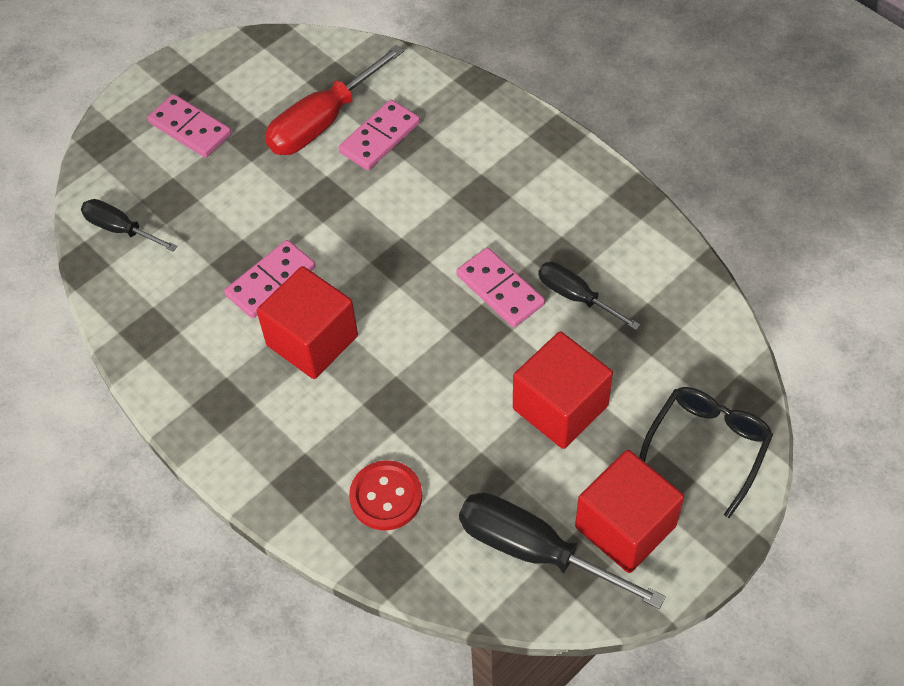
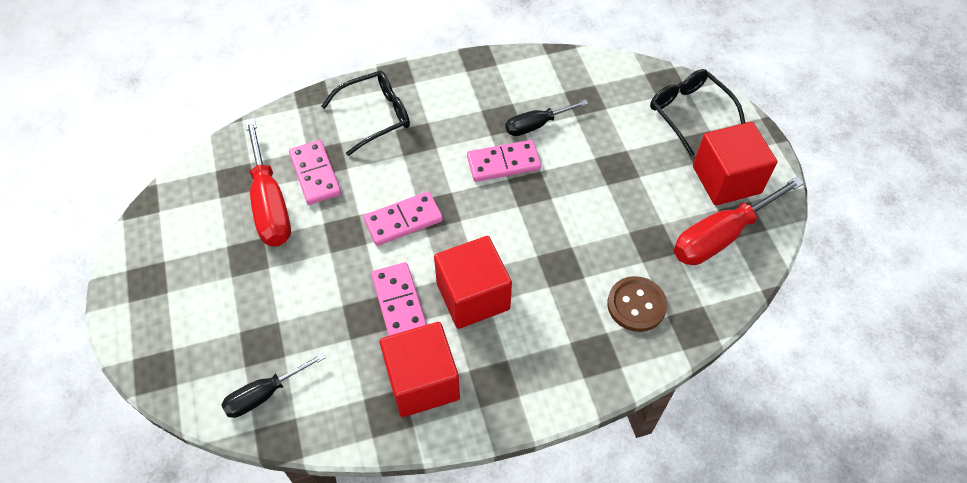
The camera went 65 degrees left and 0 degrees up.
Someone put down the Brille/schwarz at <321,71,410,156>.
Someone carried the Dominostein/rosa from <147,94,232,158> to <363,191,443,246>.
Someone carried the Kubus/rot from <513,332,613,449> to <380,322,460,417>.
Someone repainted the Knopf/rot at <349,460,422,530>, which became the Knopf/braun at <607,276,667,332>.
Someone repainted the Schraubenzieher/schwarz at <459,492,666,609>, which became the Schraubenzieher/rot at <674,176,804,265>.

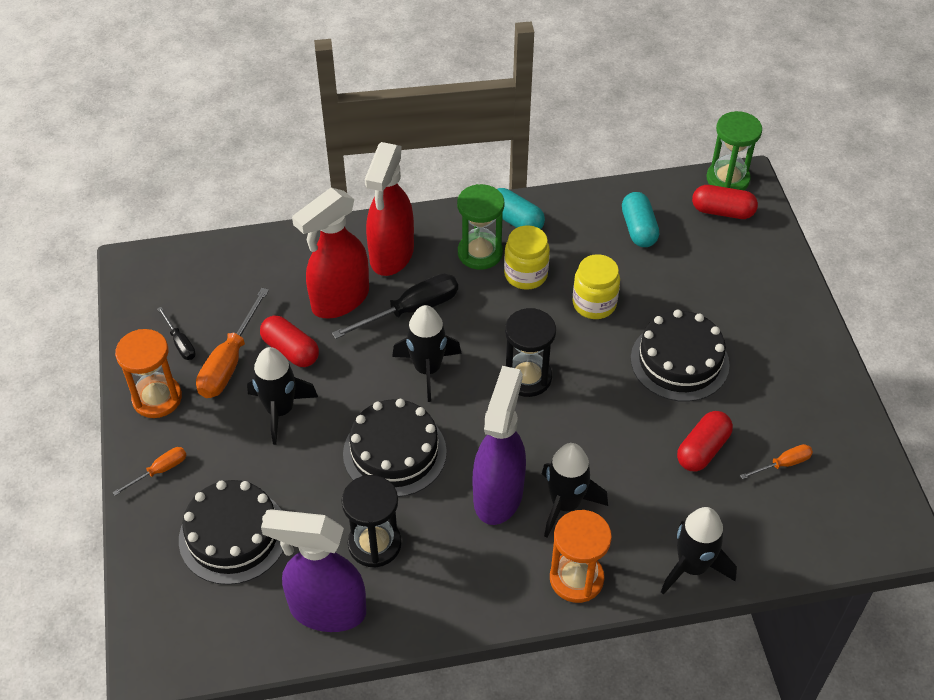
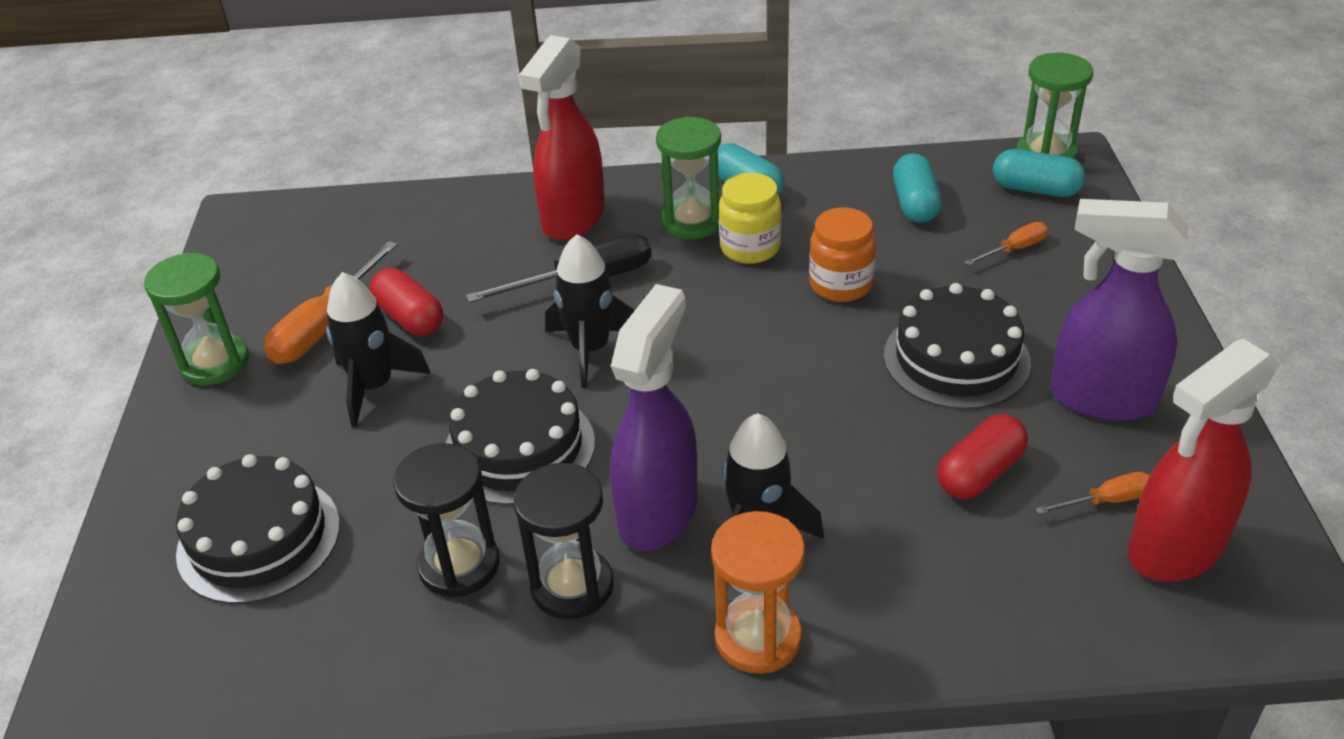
The camera went 10 degrees right and 10 degrees down.
Someone took away the Schraubenzieher/schwarz at <157,307,196,360>.
Someone took away the Rakete/schwarz at <661,507,737,595>.
Someone carried the Schraubenzieher/orange from <112,447,186,496> to <965,222,1048,265>.
Someone carried the Sprühflasche/lila from <261,509,366,632> to <1050,199,1188,421>.
Someone carried the Sprühflasche/rot from <292,188,369,318> to <1128,338,1280,582>.
Someone carried the Sanduhr/schwarz from <505,308,556,397> to <514,463,614,619>.
Someone repainted the Sanduhr/orange at <115,329,182,418>, which became the Sanduhr/grün at <144,253,249,386>.
Someone repainted the Einmachglas/gelb at <572,254,620,319>, which became the Einmachglas/orange at <809,207,876,302>.
Someone repainted the Kapsel/rot at <692,185,758,219>, which became the Kapsel/türkis at <993,149,1085,197>.

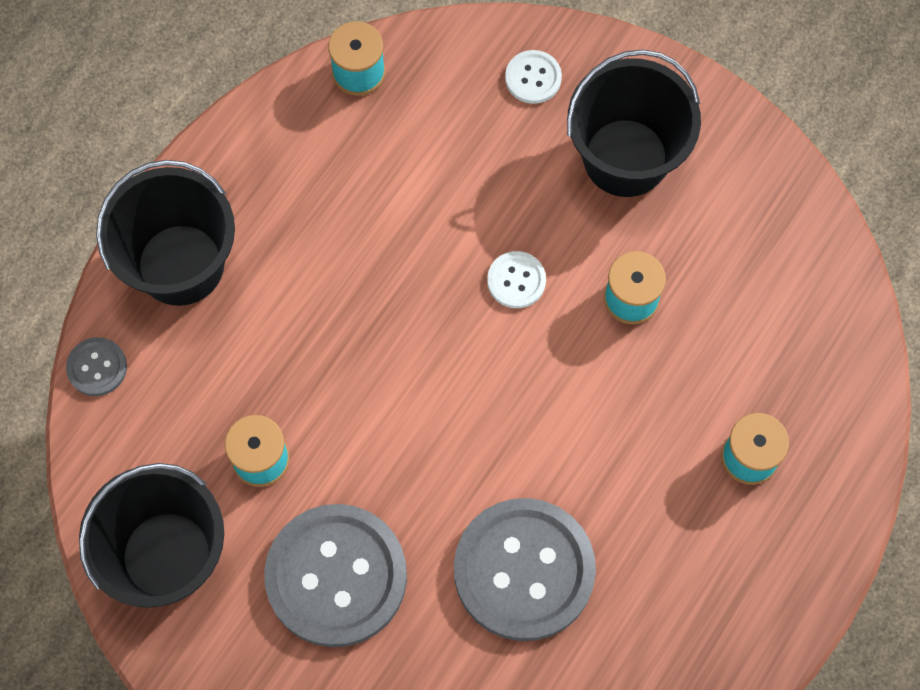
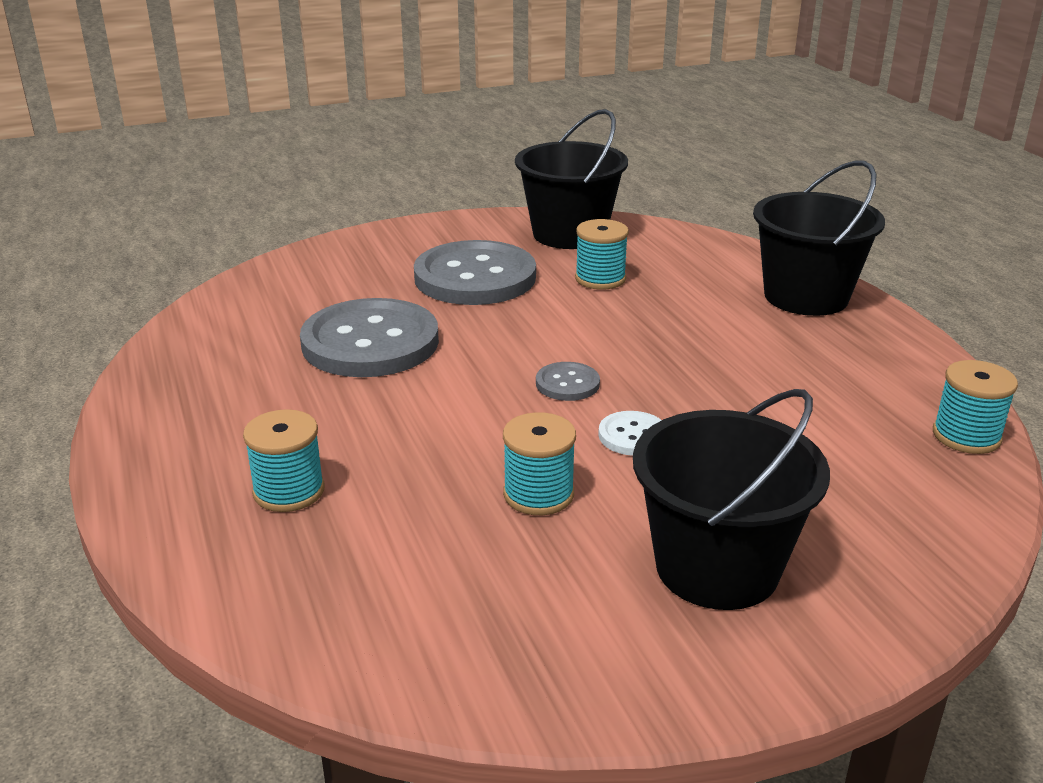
The camera went 125 degrees right and 40 degrees down.
Someone took away the Knopf/weiß at <505,50,562,104>.
Someone carried the Knopf/grau from <66,337,127,396> to <536,362,600,401>.

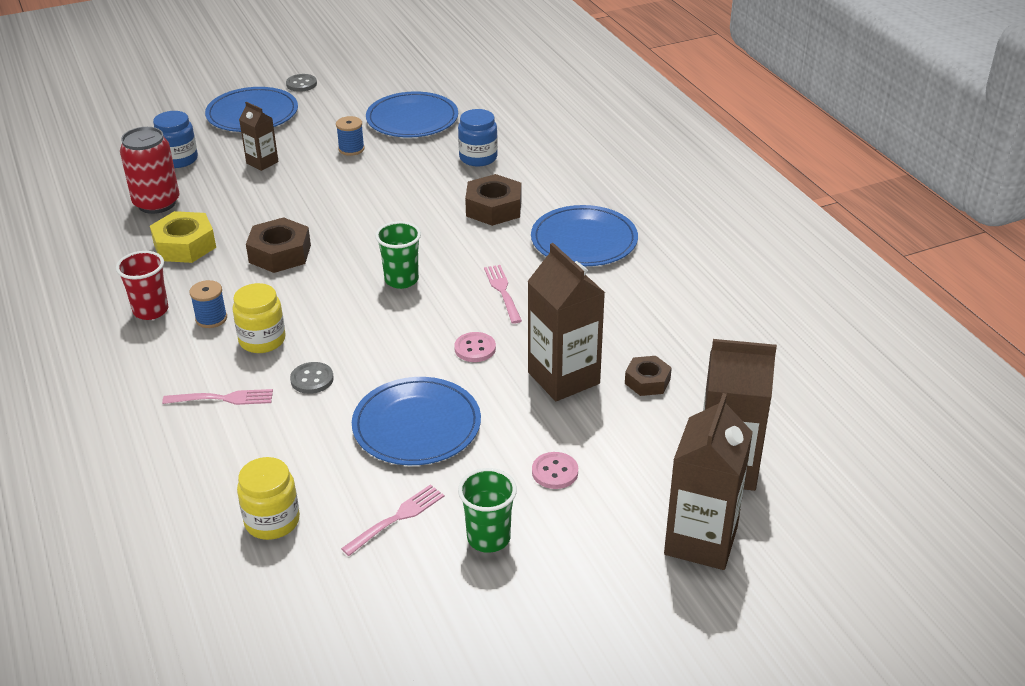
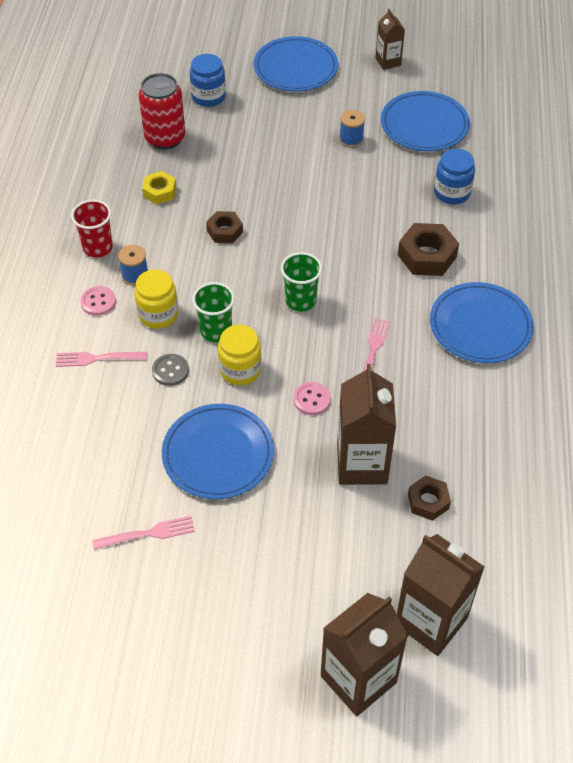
The camera went 30 degrees right and 15 degrees up.
Someone took away the Knopf/grau at <286,74,317,92>.
Someone carried the Einmachglas/gelb from <237,457,300,540> to <218,325,262,385>.
Someone carried the Getränkekarton/braun from <239,102,279,171> to <376,9,405,70>.
Someone carried the Becher/grün from <458,468,517,553> to <192,282,235,342>.
Someone carried the Knopf/rosa from <532,452,578,489> to <80,286,116,316>.
Someone rotated the Gabel/rosa at <162,389,273,405> by 150 degrees clockwise.
Someone scaled the Sechskantmutter/gelb at <150,211,216,263> by 0.63.
Someone scaled the Sechskantmutter/braun at <246,217,311,273> by 0.63.

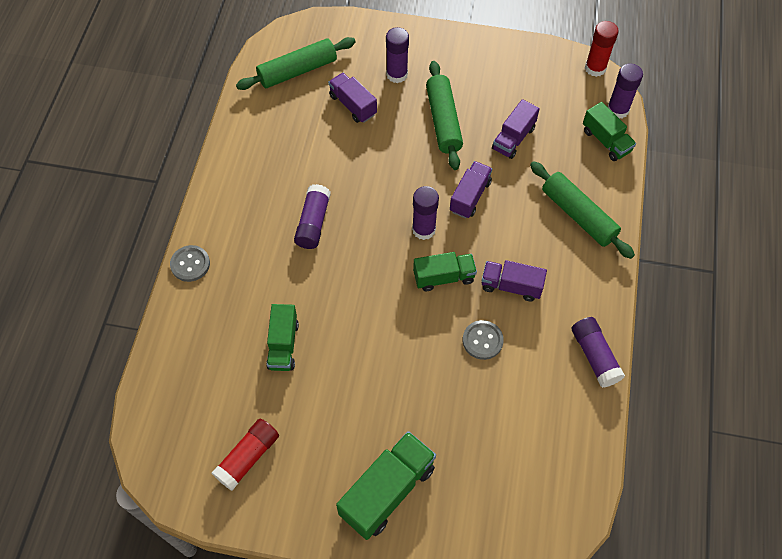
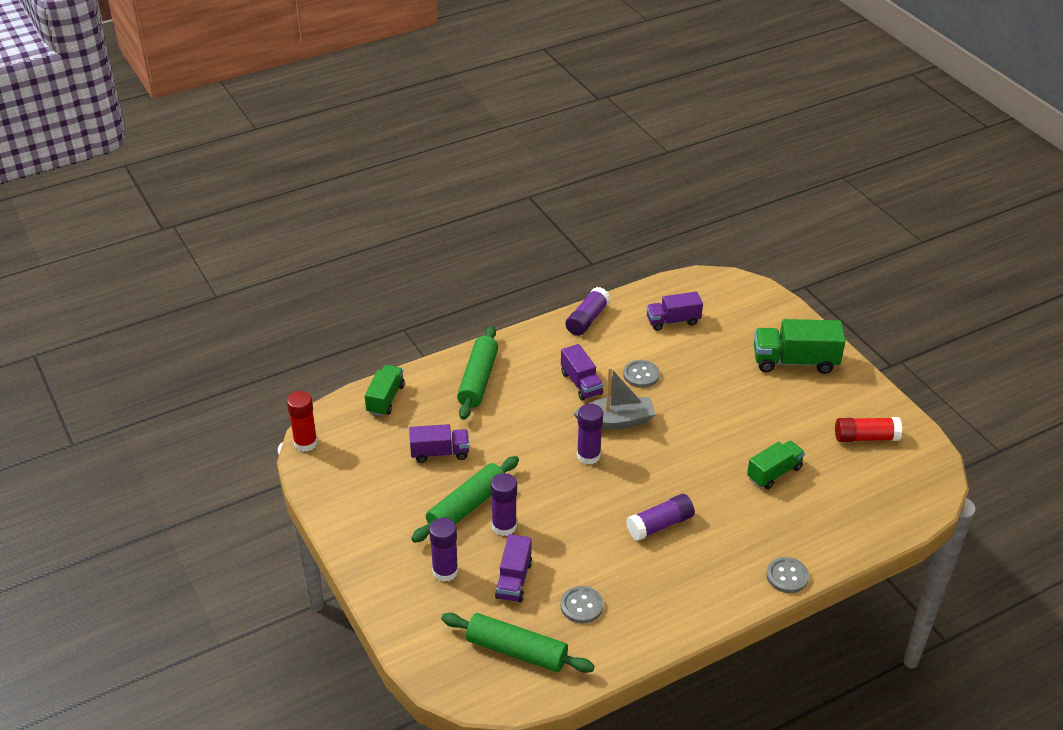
The camera went 130 degrees left and 20 degrees down.
Someone put down the Knopf/grau at <561,586,603,624>.
Someone carried the Lastwagen/lila from <450,161,492,218> to <646,291,703,331>.
Someone carried the Klebestift/lila from <608,63,643,119> to <491,473,517,536>.
Someone swapped the Lastwagen/grün at <413,252,477,291> for the Boot/grau at <574,367,656,430>.

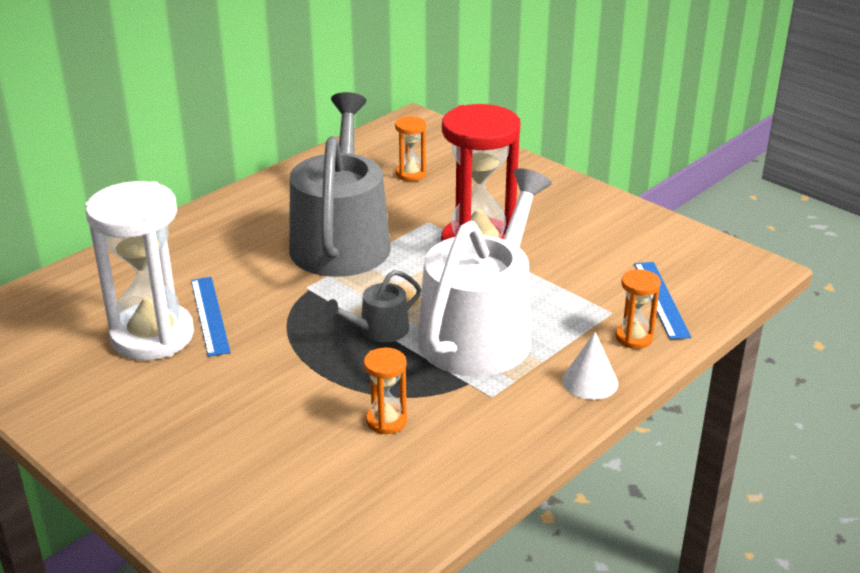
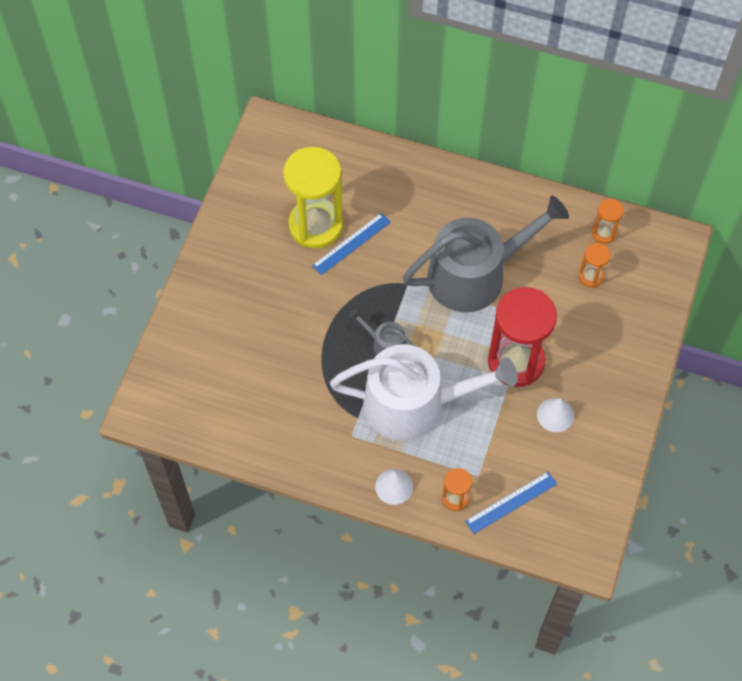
The camera went 65 degrees right and 30 degrees up.
Someone put down the Kegel/weiß at <537,398,574,432>.
Someone carried the Sanduhr/orange from <364,347,407,434> to <592,199,624,244>.
Someone repainted the Sanduhr/weiß at <85,181,194,360>, which became the Sanduhr/gelb at <283,147,343,249>.

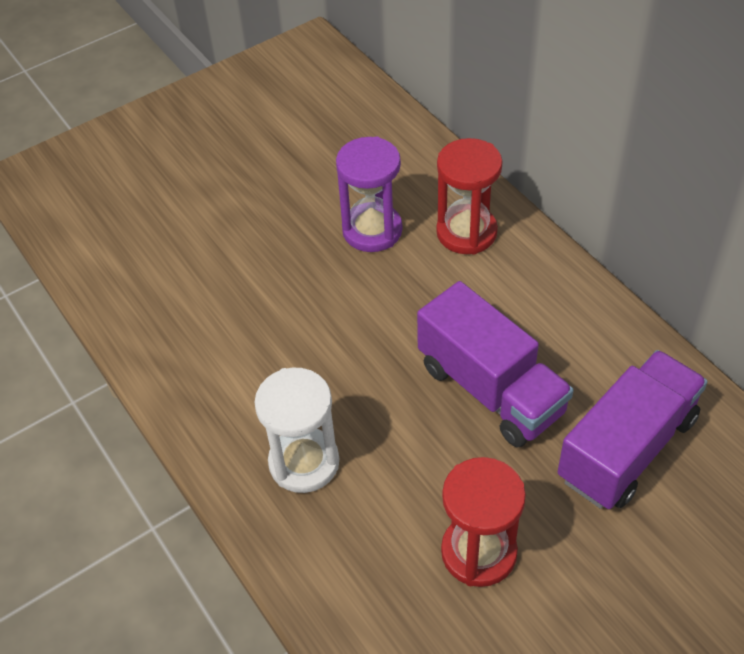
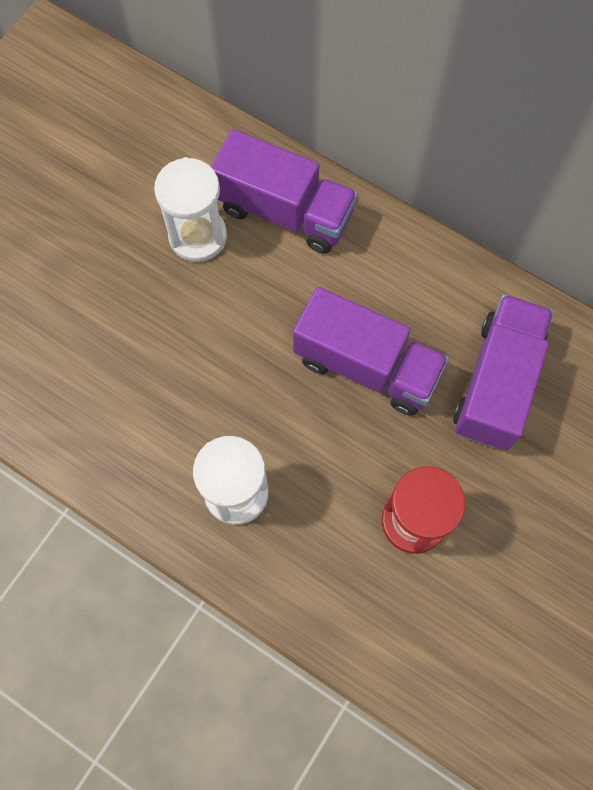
The camera went 25 degrees left and 20 degrees up.
Someone swapped the Sanduhr/rot at <436,138,503,255> for the Lastwagen/lila at <211,129,358,254>.
Someone repainted the Sanduhr/lila at <336,136,402,252>, which became the Sanduhr/weiß at <154,157,227,262>.

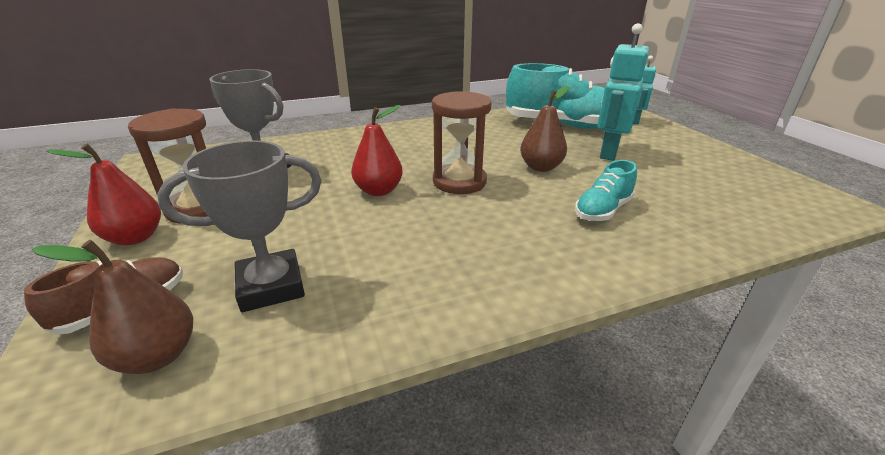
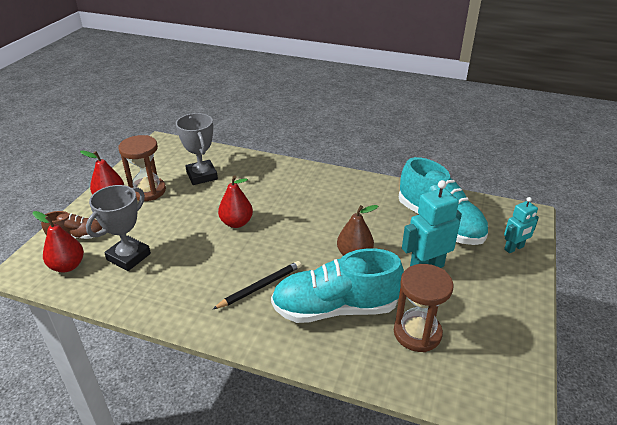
The camera went 40 degrees right and 5 degrees up.
Someone put down the Bleistift/schwarz at <212,261,302,310>.
Someone carried the Sanduhr/braun from <432,91,491,194> to <394,264,454,352>.
Someone repainted the Birne/braun at <32,240,193,374>, which became the Birne/rot at <33,211,84,273>.
Someone rotated the Pokal/grau at <157,140,322,312> by 75 degrees counterclockwise.
Someone scaled the Schuh/türkis at <575,160,637,221> by 1.95.

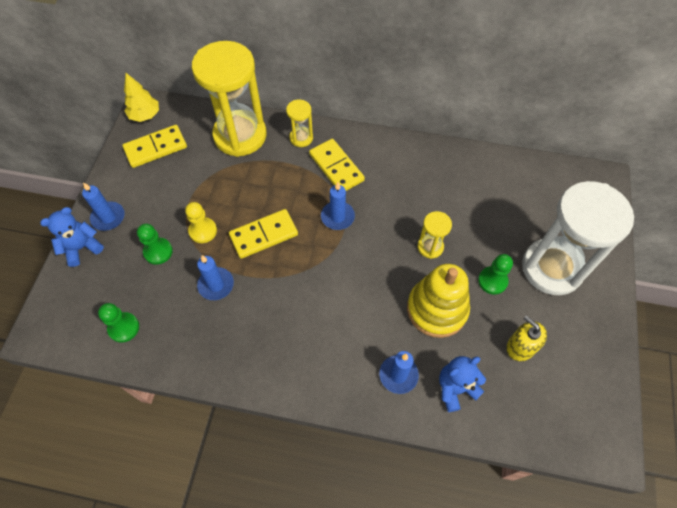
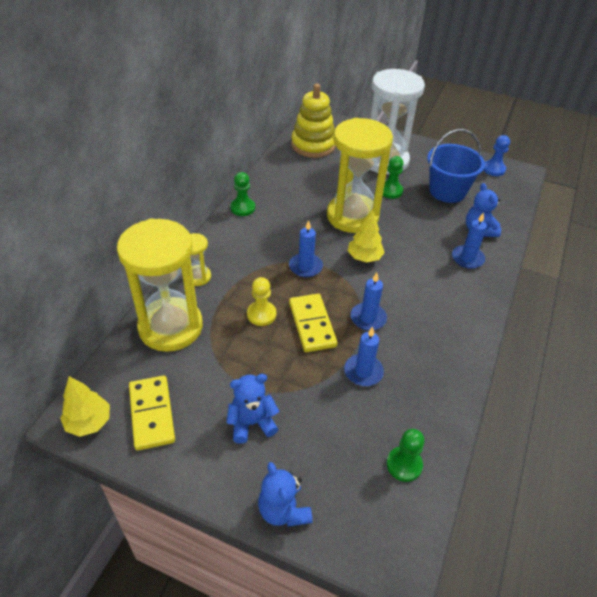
The camera went 80 degrees left and 15 degrees down.
Someone took away the Dominostein/gelb at <309,139,365,191>.
Someone put down the Teddybär/blau at <226,374,279,444>.
Someone put down the Baum/gelb at <348,209,385,262>.
Someone put down the Bauer/blau at <483,135,510,176>.
Someone carried the Kerze/blau from <82,182,125,231> to <350,272,387,331>.
Someone carried the Bauer/grün from <137,224,173,265> to <230,172,255,216>.
Someone carried the Bauer/gelb from <185,202,217,243> to <247,277,276,326>.
Someone carried the Stapelspielzeug/gelb from <407,264,470,338> to <291,84,336,158>.
Someone swapped the Seifenspender/gelb at <507,316,547,361> for the Eimer/blau at <427,129,485,203>.
Someone scaled the Sanduhr/gelb at <417,211,452,259> by 2.26.

